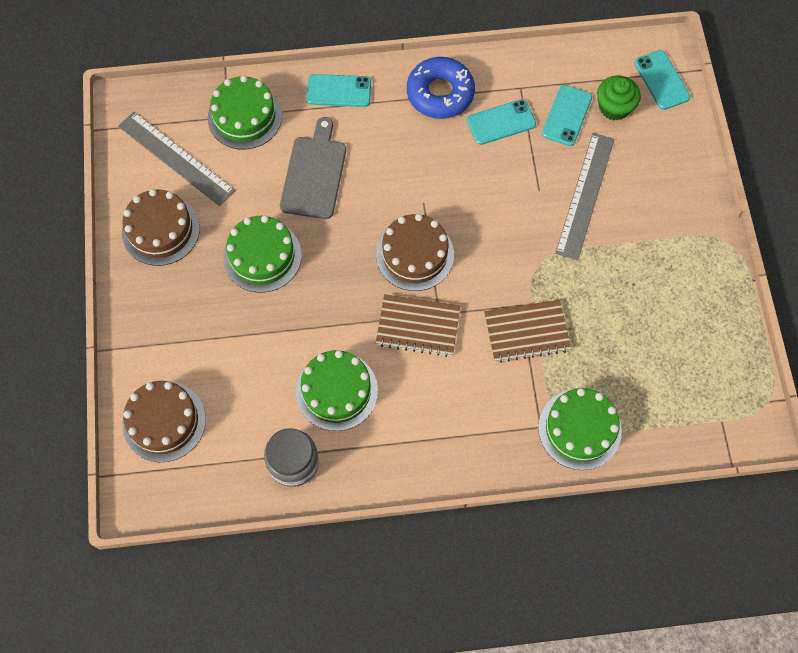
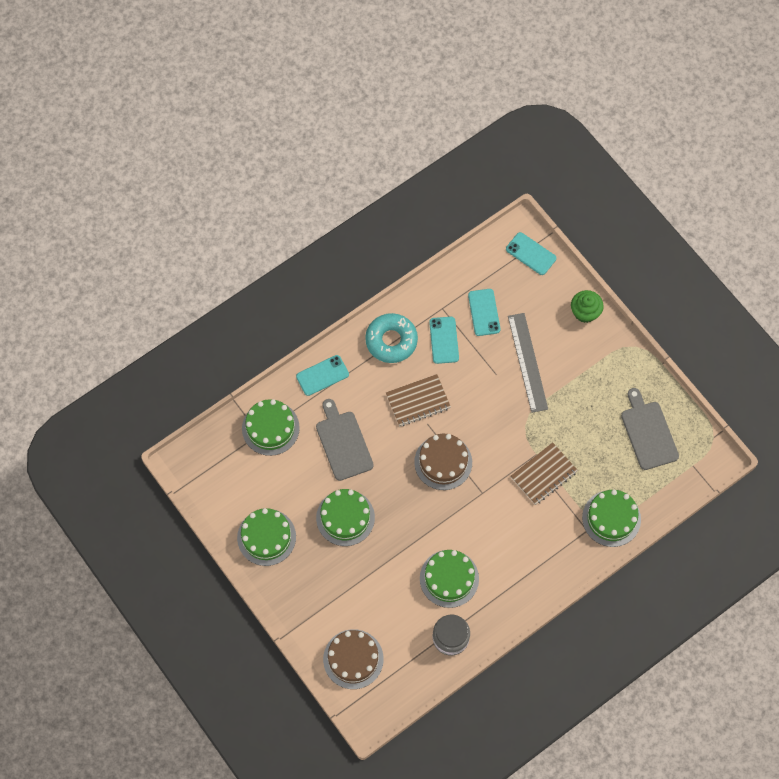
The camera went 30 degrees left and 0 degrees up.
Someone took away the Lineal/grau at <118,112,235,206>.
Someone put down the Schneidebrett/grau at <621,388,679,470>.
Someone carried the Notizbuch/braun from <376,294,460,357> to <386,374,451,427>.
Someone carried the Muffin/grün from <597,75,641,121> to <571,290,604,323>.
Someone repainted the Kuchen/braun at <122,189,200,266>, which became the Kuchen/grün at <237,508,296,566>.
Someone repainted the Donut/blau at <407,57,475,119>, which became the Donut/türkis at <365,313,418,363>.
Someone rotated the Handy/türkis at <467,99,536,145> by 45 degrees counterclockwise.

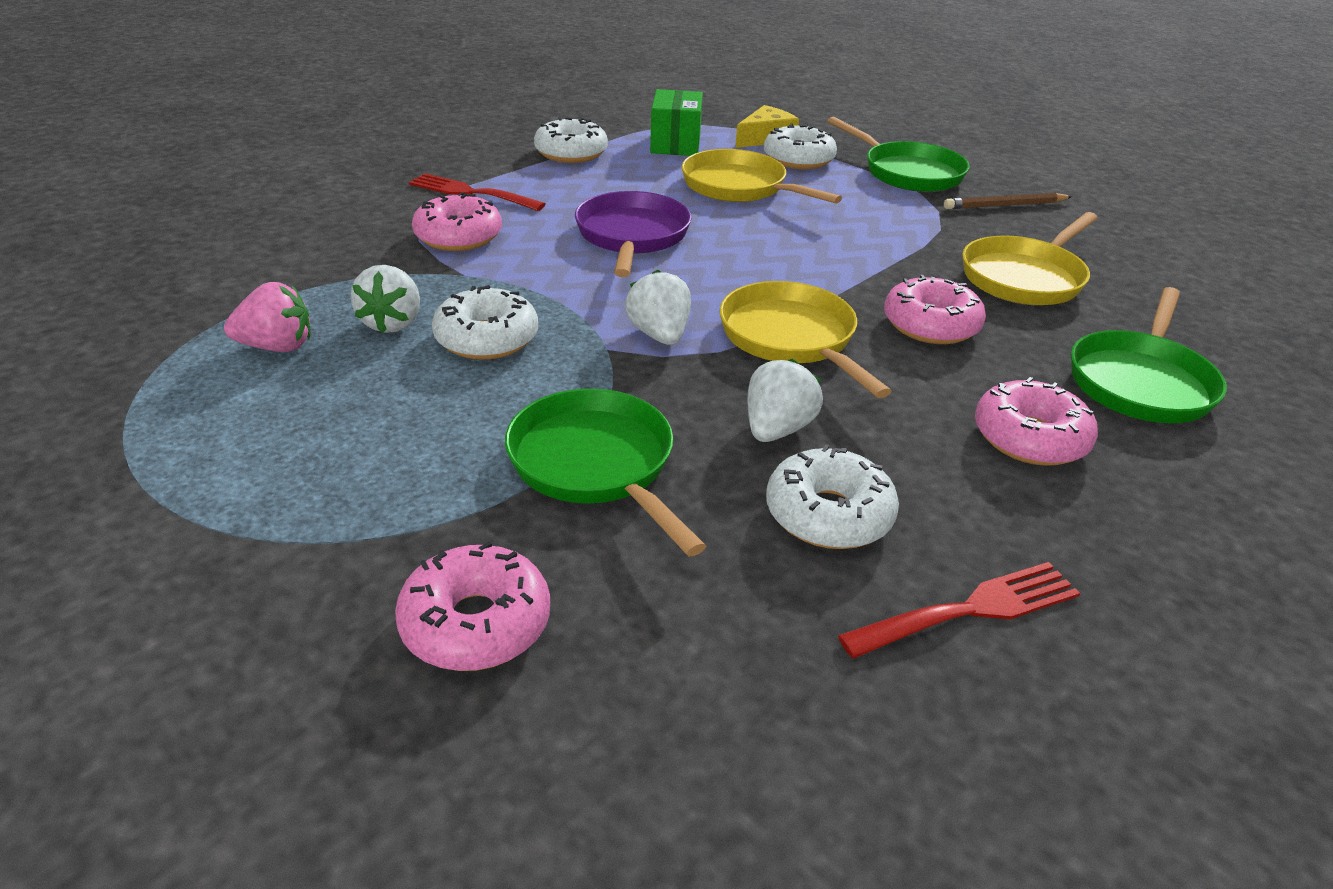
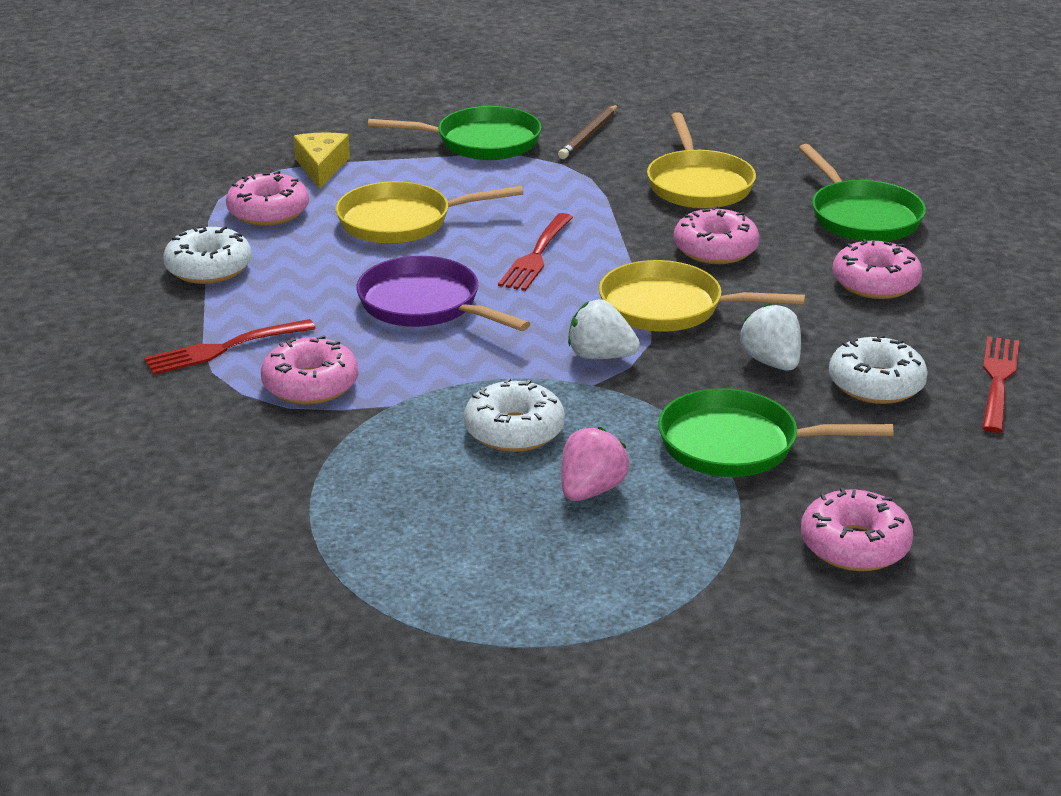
The camera went 50 degrees left and 5 degrees down.
Someone took away the Erdbeere/weiß at <351,265,420,333>.
Someone took away the Donut/weiß at <764,123,837,169>.
Someone put down the Gabel/rot at <498,213,573,291>.
Someone carried the Erdbeere/rosa from <224,282,310,352> to <561,427,629,501>.
Someone swapped the Schachtel/grün at <650,89,703,156> for the Donut/rosa at <226,171,309,226>.

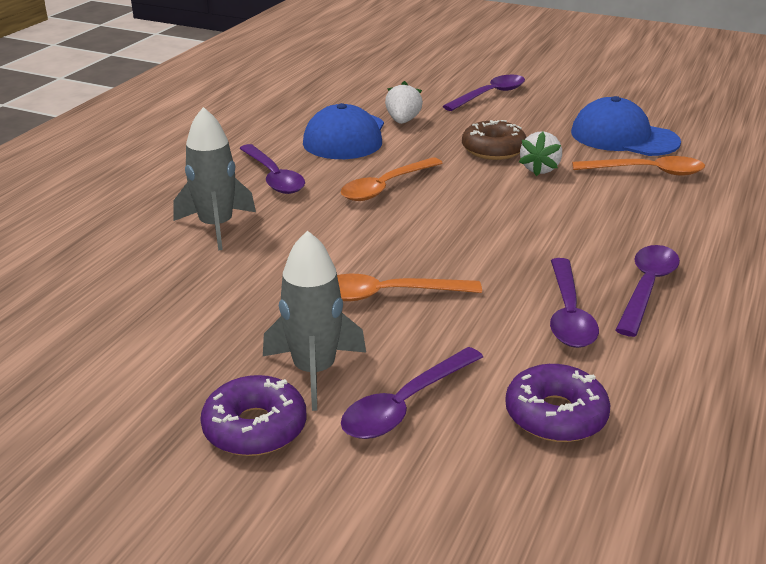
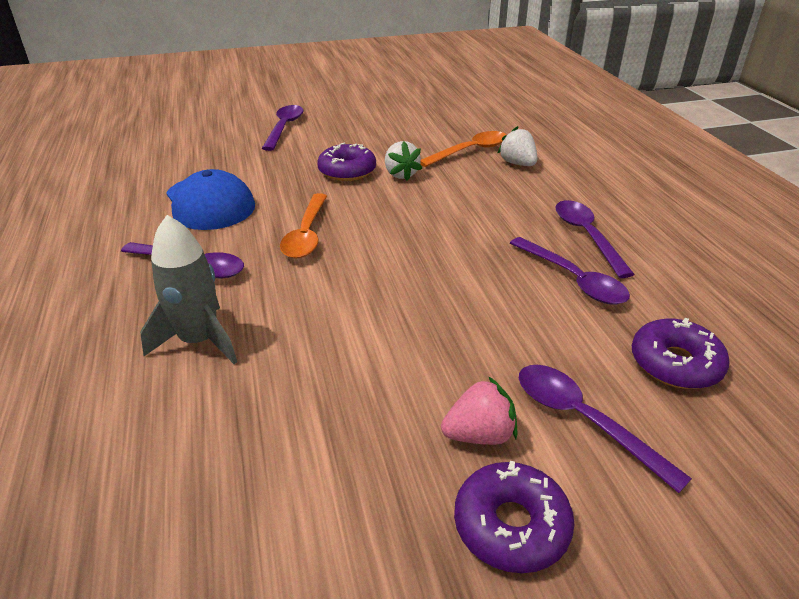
The camera went 40 degrees left and 5 degrees up.
Someone took away the Löffel/orange at <337,274,482,301>.
Someone took away the Kappe/blau at <571,96,681,156>.
Someone carried the Erdbeere/weiß from <385,81,423,124> to <498,126,537,166>.
Someone swapped the Rakete/grau at <263,230,366,411> for the Erdbeere/rosa at <441,376,517,445>.
Someone repainted the Donut/braun at <462,120,527,160>, which became the Donut/lila at <317,143,376,181>.
Someone rotated the Löffel/lila at <341,347,483,439> by 135 degrees clockwise.

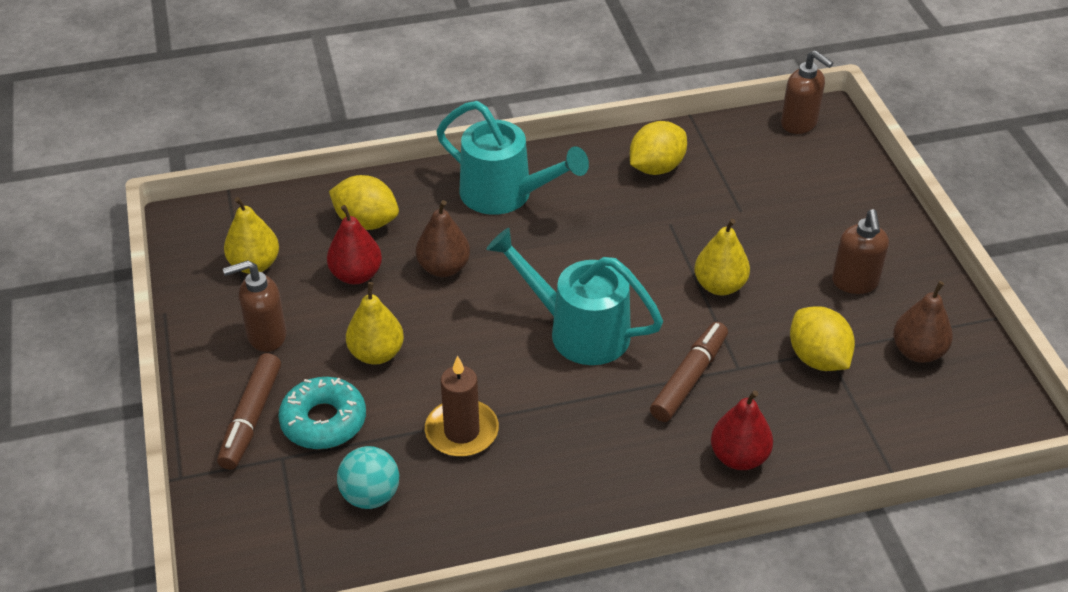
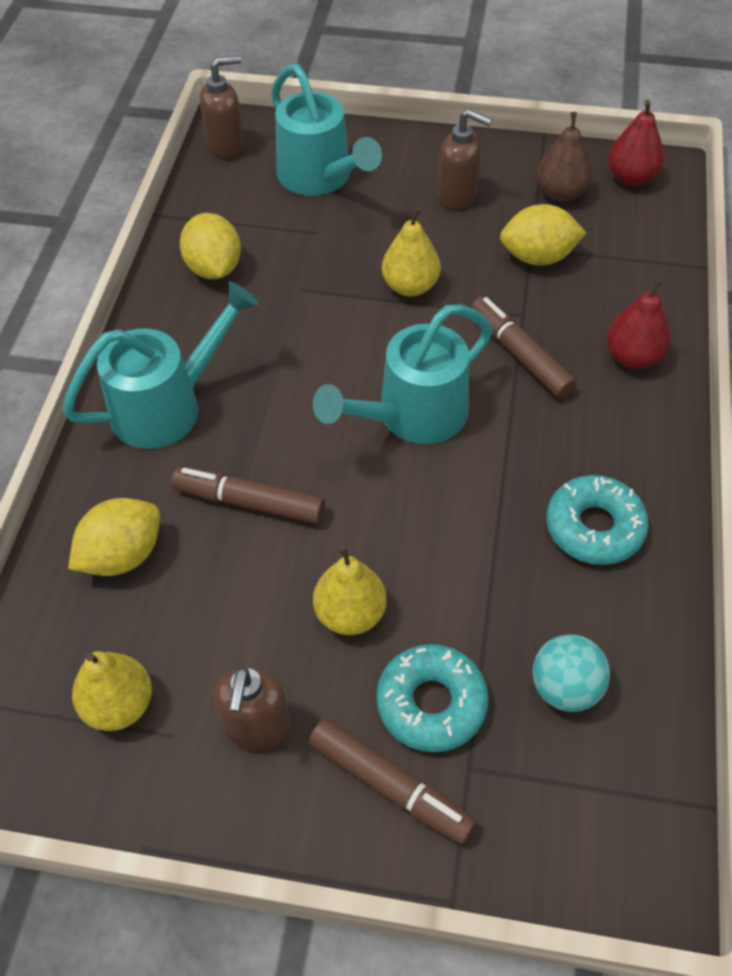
The camera went 65 degrees left and 10 degrees up.
Someone took away the Kerze/braun at <425,355,499,457>.
Someone put down the Gießkanne/türkis at <271,64,382,196>.
Someone put down the Donut/türkis at <546,475,649,565>.
Someone carried the Birne/rot from <327,205,382,284> to <608,100,664,186>.
Someone swapped the Birne/braun at <416,200,470,277> for the Filzstift/braun at <172,467,325,524>.

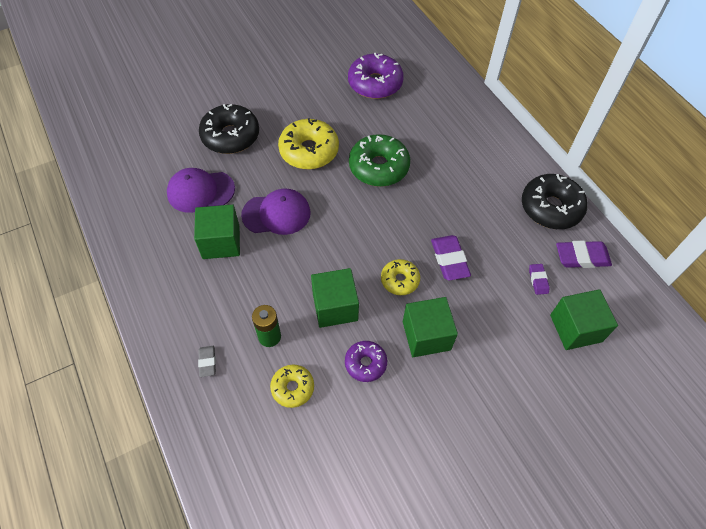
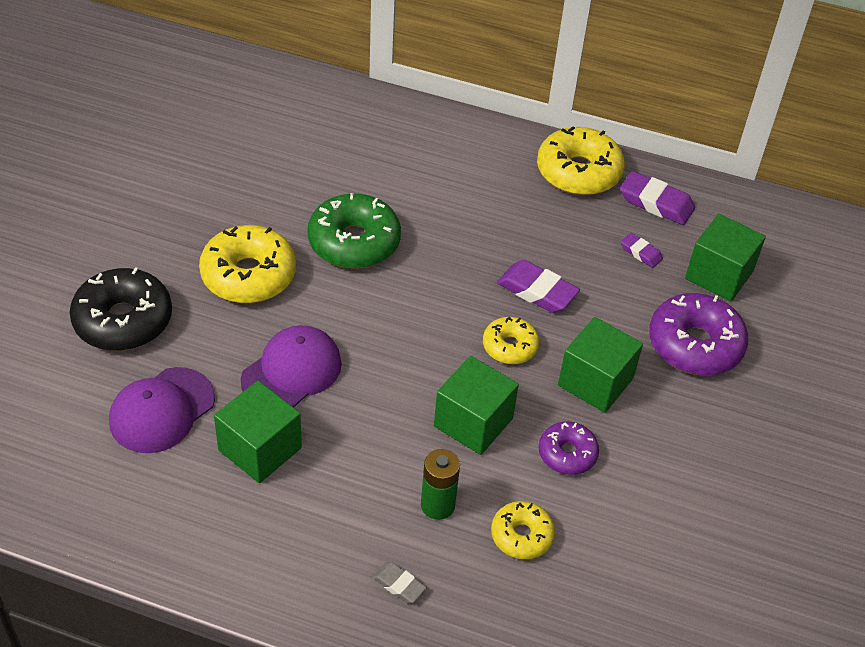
The camera went 45 degrees left and 10 degrees down.
Someone carried the Donut/lila from <348,53,404,99> to <649,293,748,376>.
Someone repainted the Donut/schwarz at <522,174,588,229>, which became the Donut/gelb at <537,126,625,195>.
Someone rotated the Radiergummi/lila at <556,240,612,268> by 75 degrees clockwise.

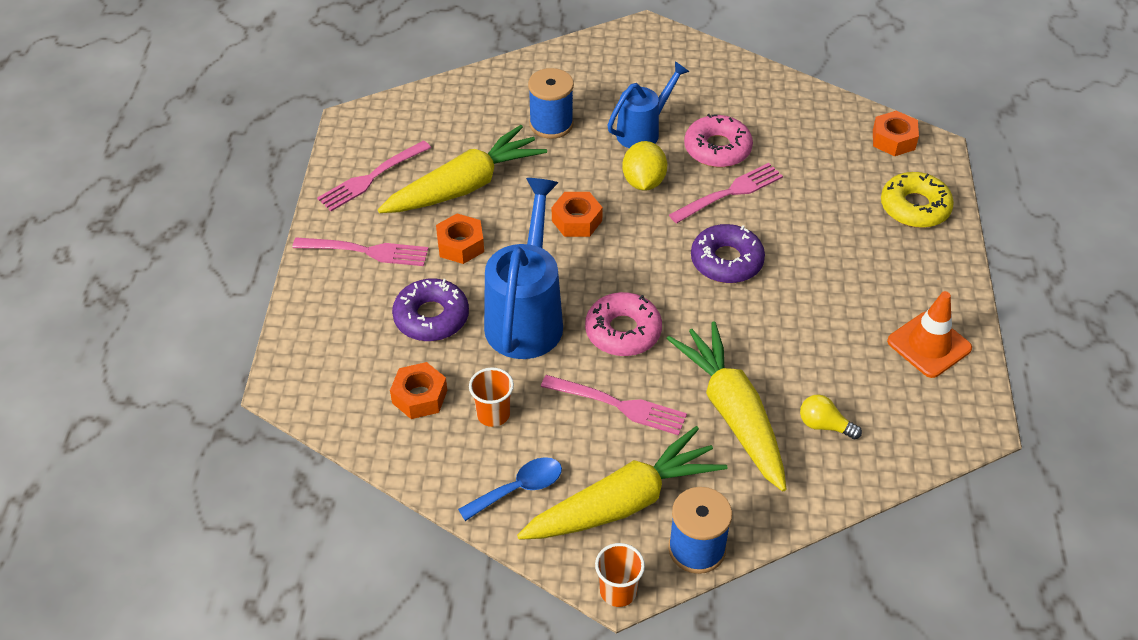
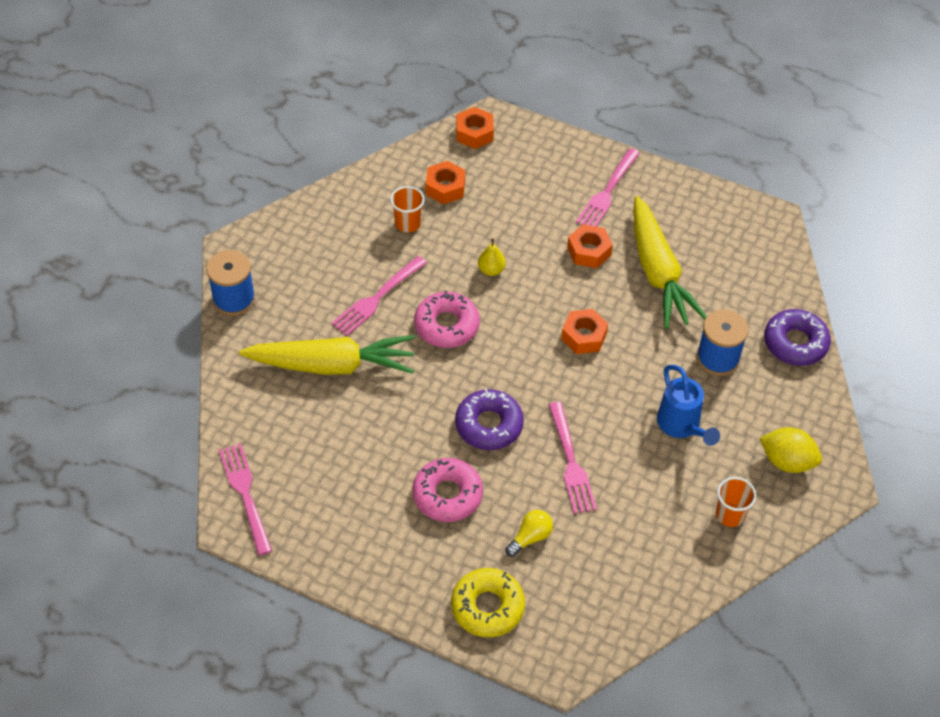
The camera went 110 degrees right and 5 degrees up.
Someone took away the Löffel/blau at <458,457,562,521>.
Someone took away the Karotte/gelb at <517,426,727,540>.
Someone took away the Leitkegel/orange at <887,291,972,378>.
Someone carried the Gabel/rosa from <317,140,431,211> to <219,443,272,556>.
Someone carried the Donut/lila from <392,279,469,341> to <764,309,831,366>.
Someone carried the Becher/orange from <595,543,645,607> to <716,477,756,527>.
Someone carried the Zitrone/gelb from <622,141,667,191> to <760,427,822,473>.
Someone carried the Donut/rosa from <684,114,753,167> to <412,458,483,522>.
Someone carried the Glühbirne/gelb from <800,394,862,439> to <505,510,553,557>.
Someone carried the Sechskantmutter/orange from <873,111,919,156> to <456,107,494,149>.
Someone swapped the Gießkanne/blau at <484,178,563,359> for the Birne/gelb at <478,238,506,276>.

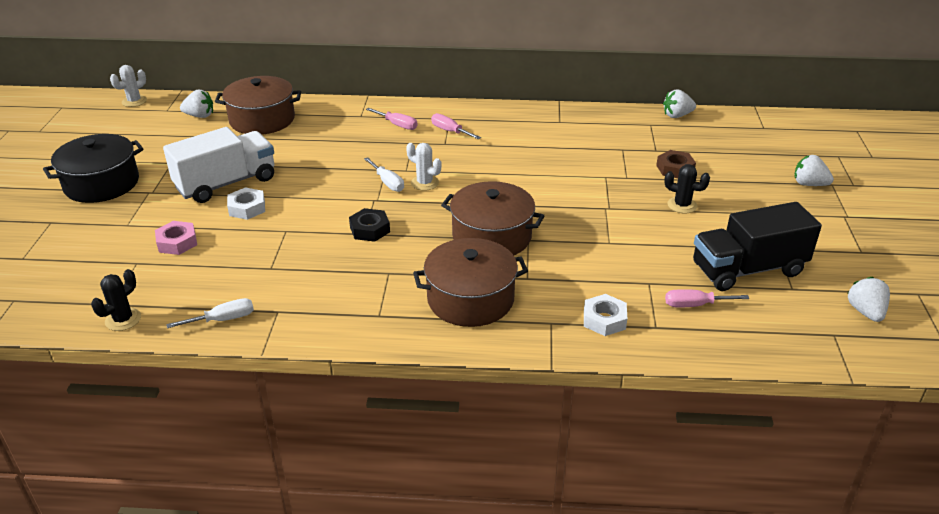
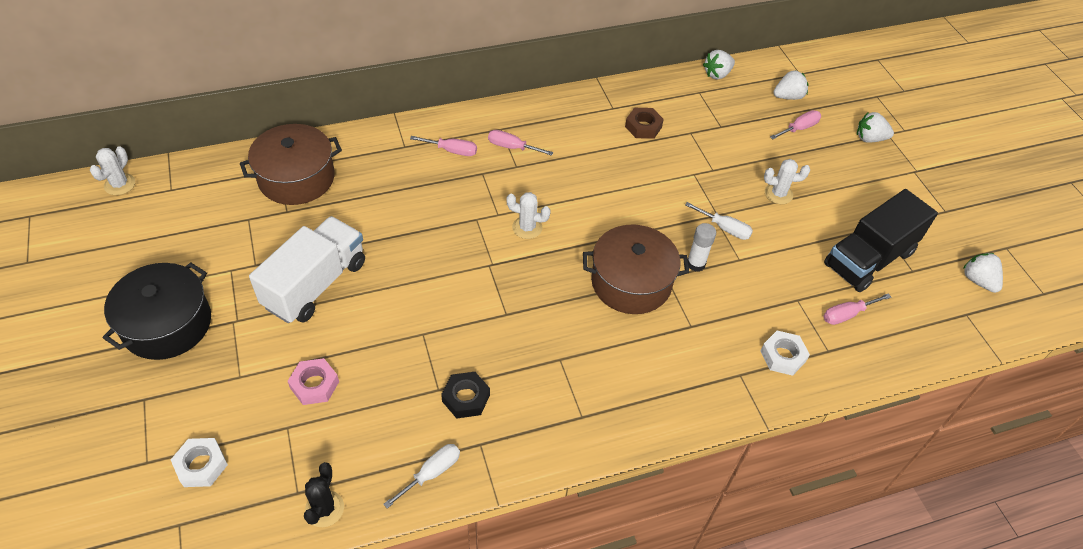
The camera went 25 degrees left and 15 degrees up.
Someone took away the Kochtopf/braun at <413,238,528,327>.
Someone put down the Klebestift/weiß at <688,223,716,272>.
Someone put down the Schraubenzieher/rosa at <770,110,821,139>.
Someone carried the Erdbeere/weiß from <180,90,213,118> to <773,70,808,100>.
Someone carried the Sechskantmutter/weiß from <227,187,265,220> to <171,438,228,487>.
Someone carried the Sechskantmutter/schwarz from <349,208,390,242> to <441,372,490,418>.
Someone carried the Schraubenzieher/weiß from <364,157,404,192> to <685,202,753,240>.
Someone carried the Sechskantmutter/braun from <656,150,696,178> to <625,108,664,139>.
Someone repainted the Kaktus/schwarz at <664,164,710,213>, which became the Kaktus/weiß at <764,159,810,204>.

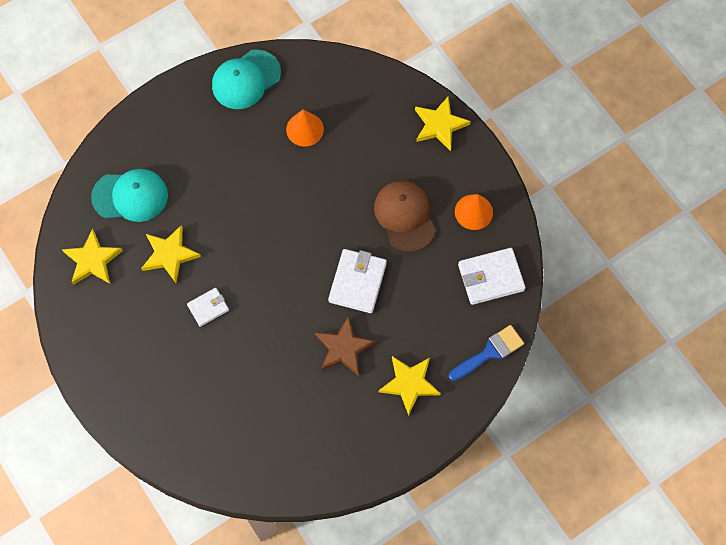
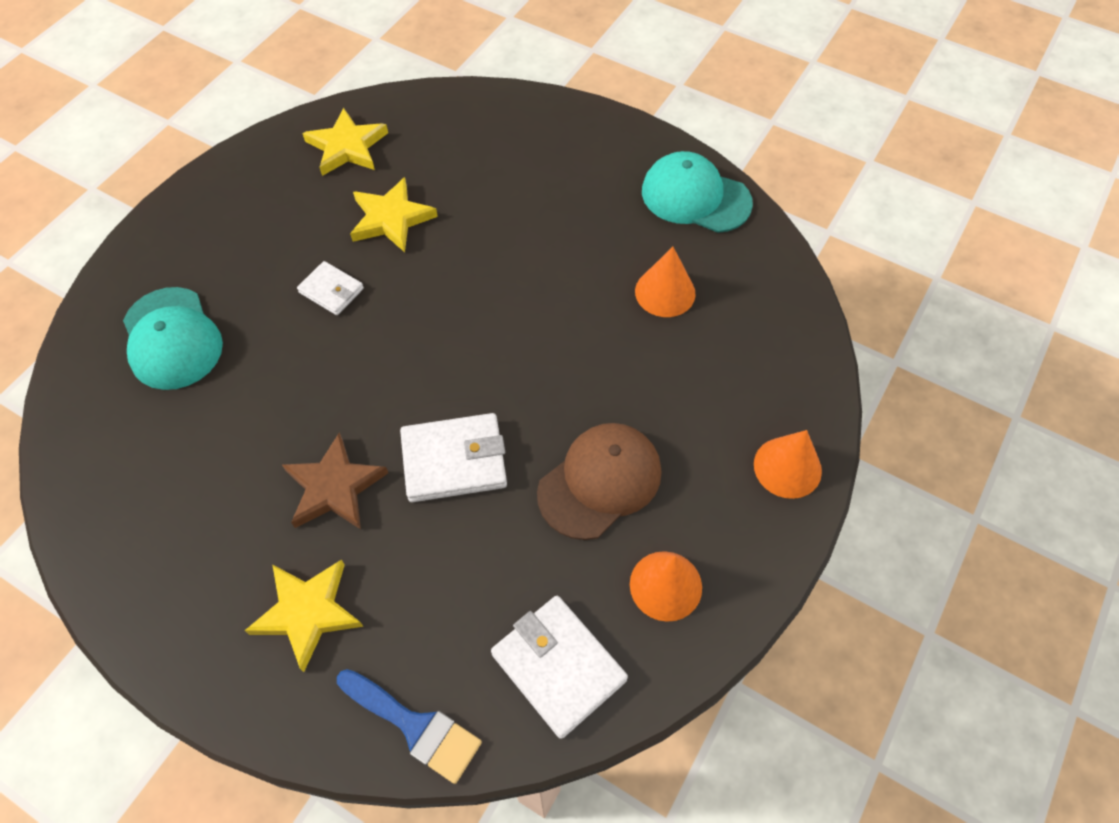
The camera went 65 degrees right and 10 degrees down.
Someone carried the Kappe/türkis from <91,169,168,222> to <123,287,223,390>.
Someone swapped the Stern/gelb at <415,97,471,151> for the Kegel/orange at <754,430,822,499>.

